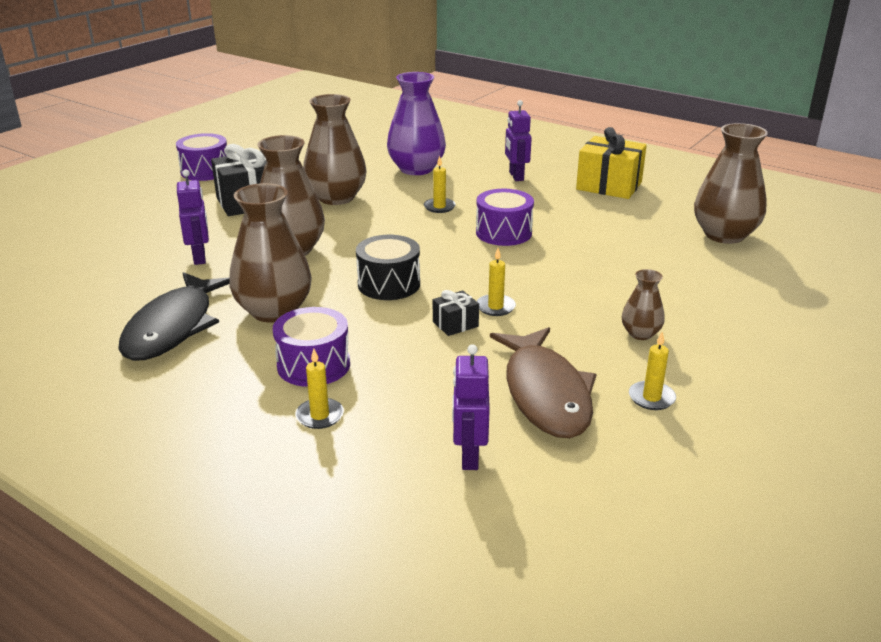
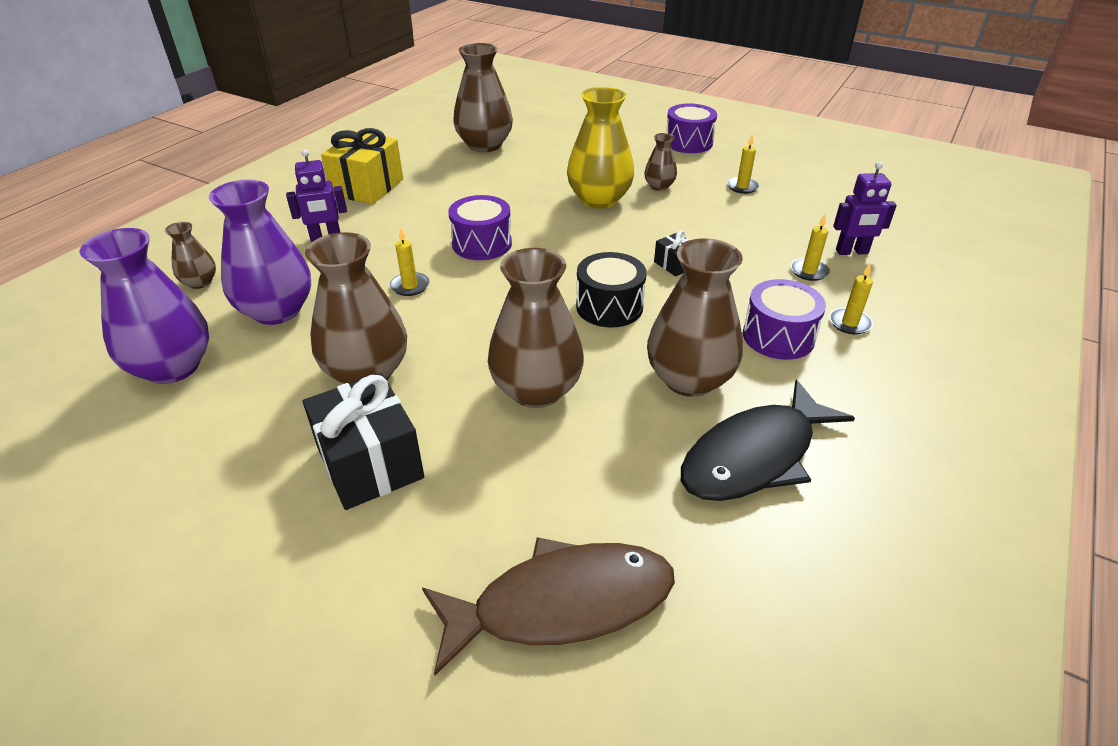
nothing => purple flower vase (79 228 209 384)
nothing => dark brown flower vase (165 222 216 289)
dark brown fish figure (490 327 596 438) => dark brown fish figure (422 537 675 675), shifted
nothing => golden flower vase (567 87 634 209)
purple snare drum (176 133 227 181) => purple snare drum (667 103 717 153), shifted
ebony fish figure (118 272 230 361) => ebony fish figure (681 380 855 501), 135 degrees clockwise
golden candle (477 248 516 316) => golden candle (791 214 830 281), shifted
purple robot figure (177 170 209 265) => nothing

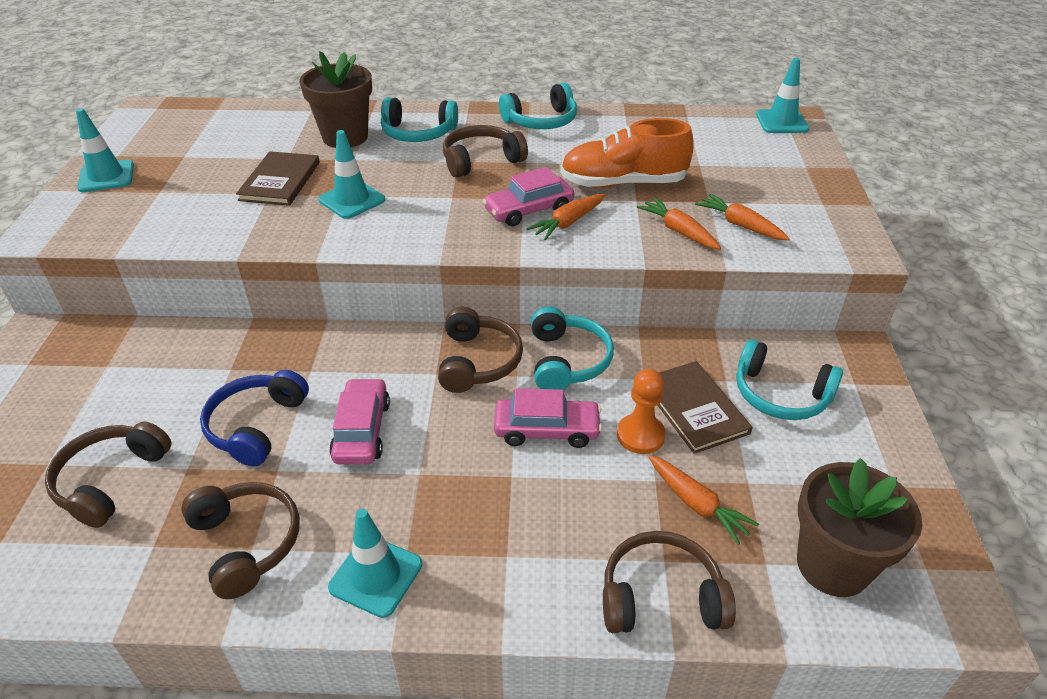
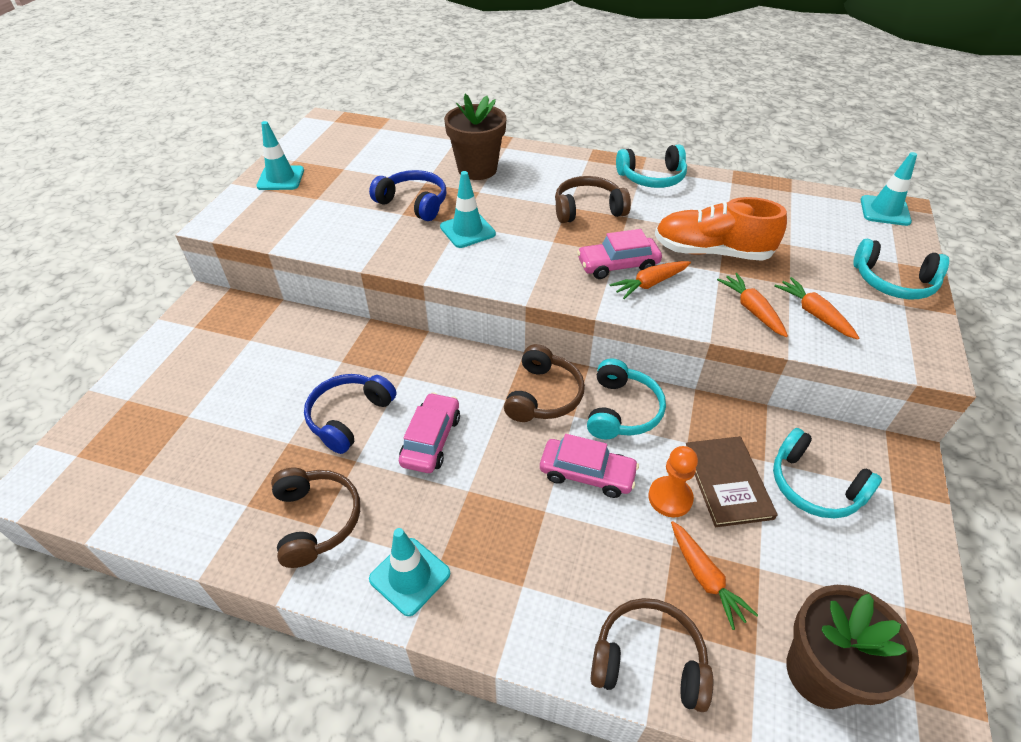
dark brown hardcover (236 151 320 206) => blue headset (369 170 446 221)
turquoise headset (381 97 458 142) => turquoise headset (853 239 949 299), shifted
dark brown headset (45 422 172 528) => nothing

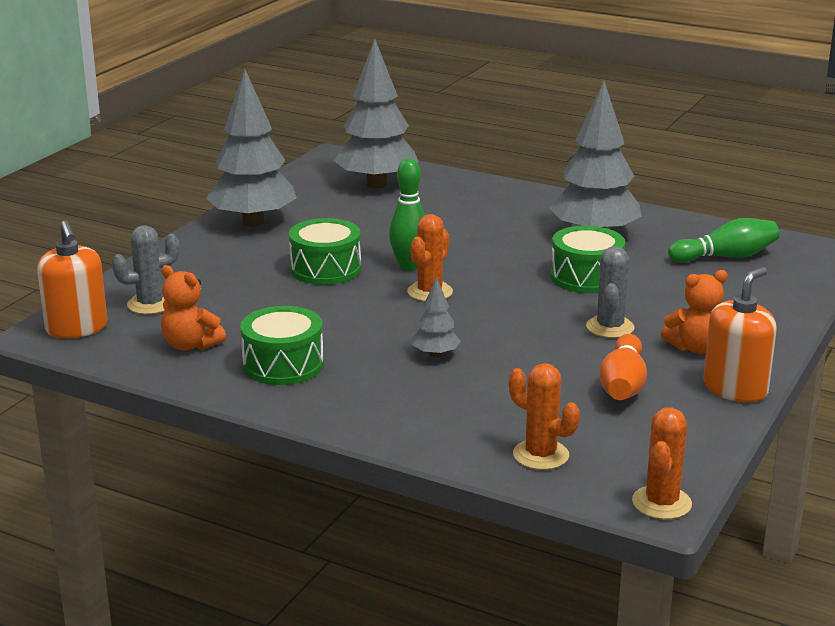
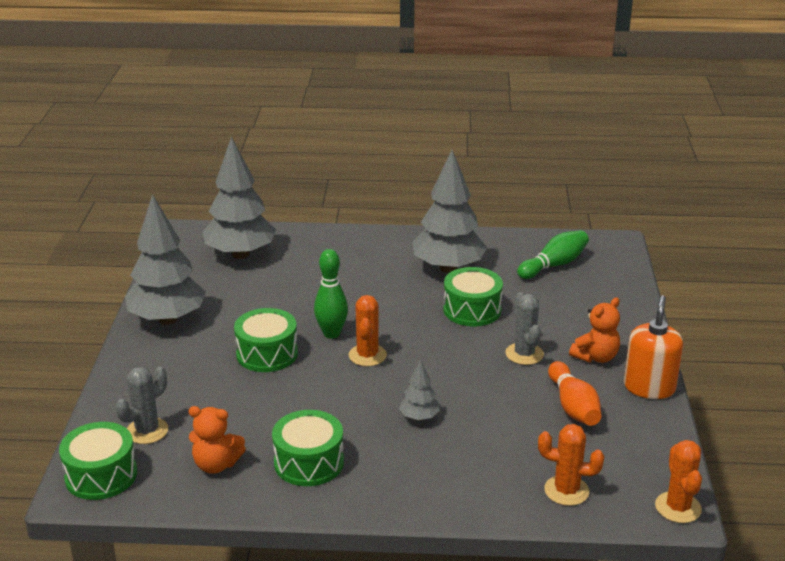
orange-coloured soap pump (37 221 108 338) => leaf-green snare drum (59 422 137 500)

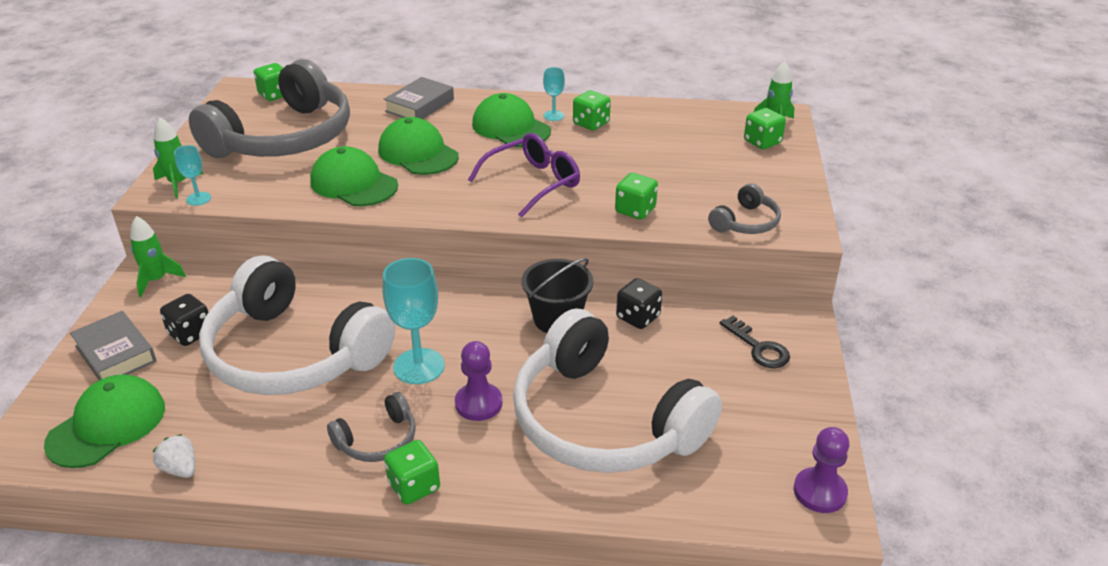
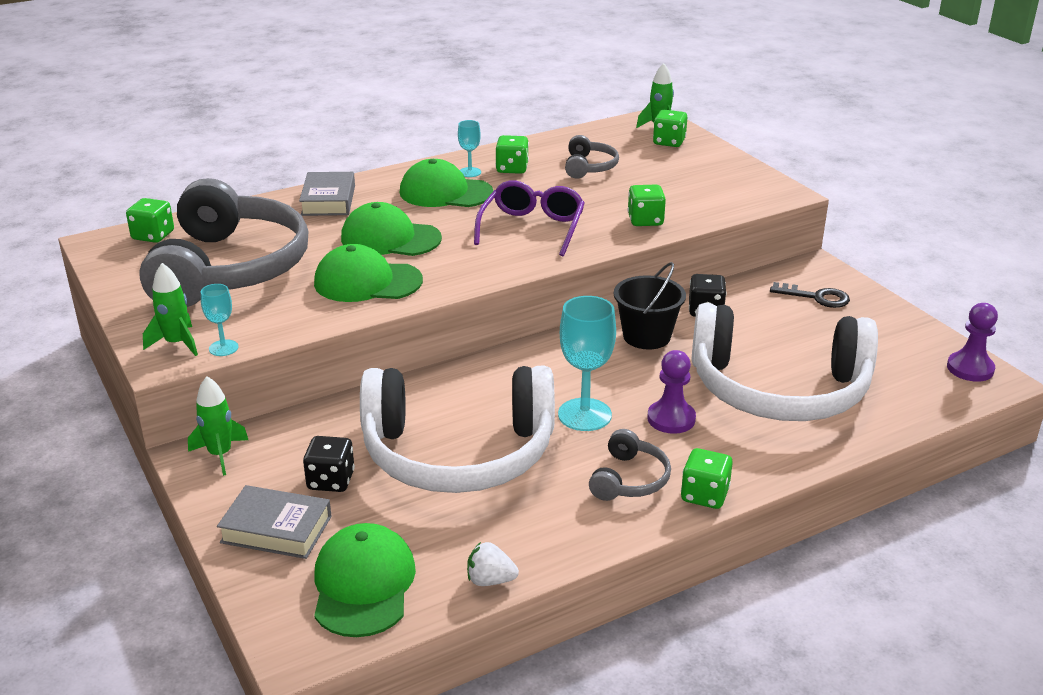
ash-grey headset (708 183 781 234) => ash-grey headset (565 135 619 179), shifted

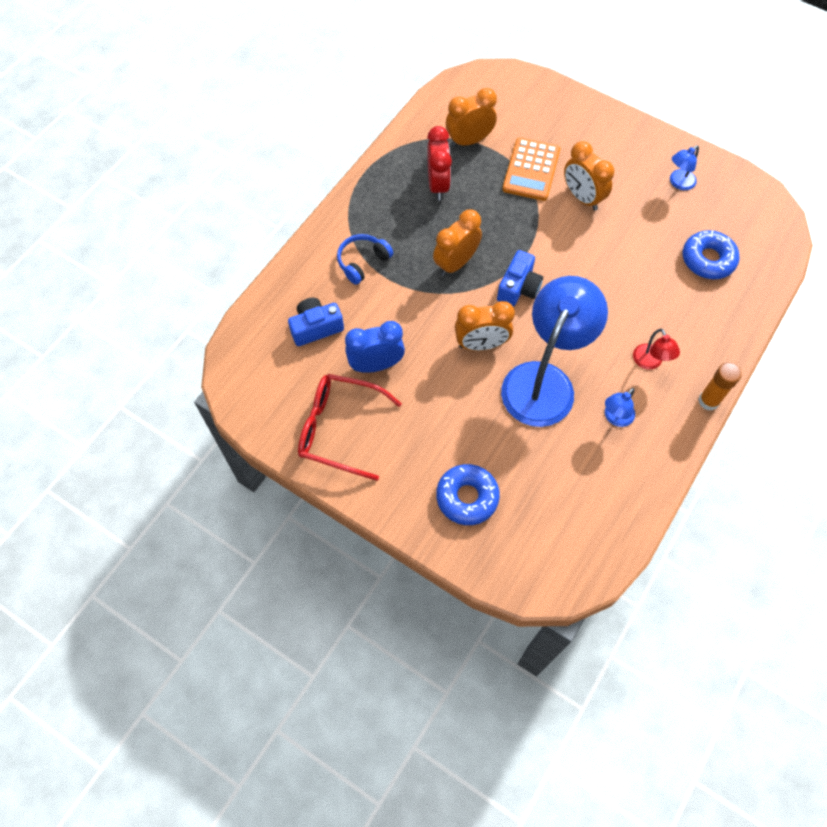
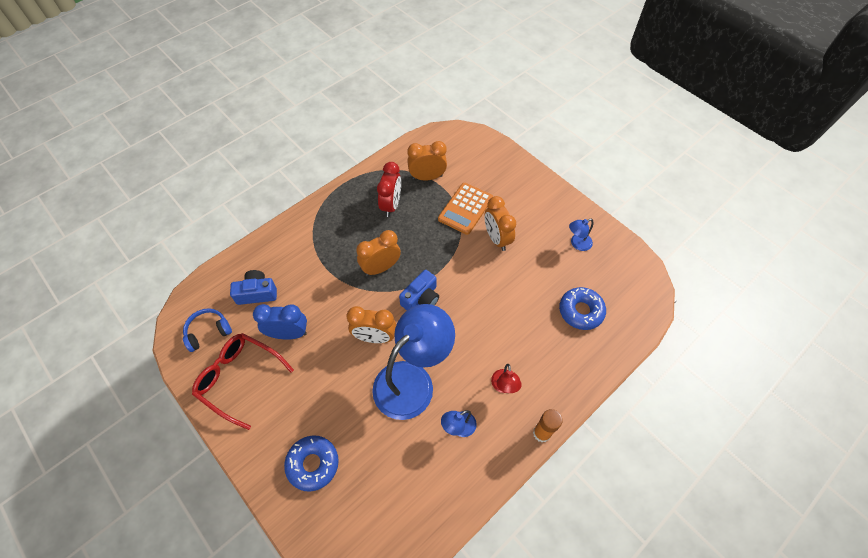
blue headset (337 234 393 285) => blue headset (183 308 232 352), shifted

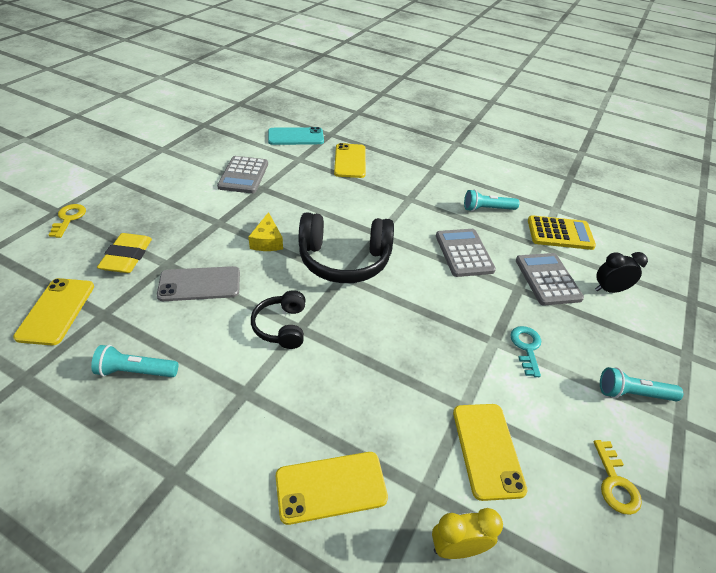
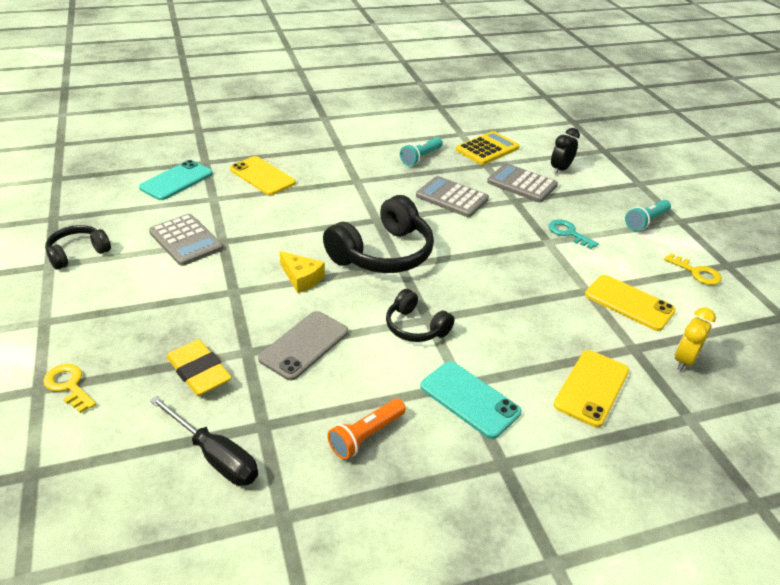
nothing => ebony headset (45 225 111 270)
golden phone (13 278 94 345) => ebony screwdriver (150 396 258 486)
turquoise torch (91 345 178 377) => orange-coloured torch (328 399 406 460)
nothing => turquoise phone (420 361 522 439)

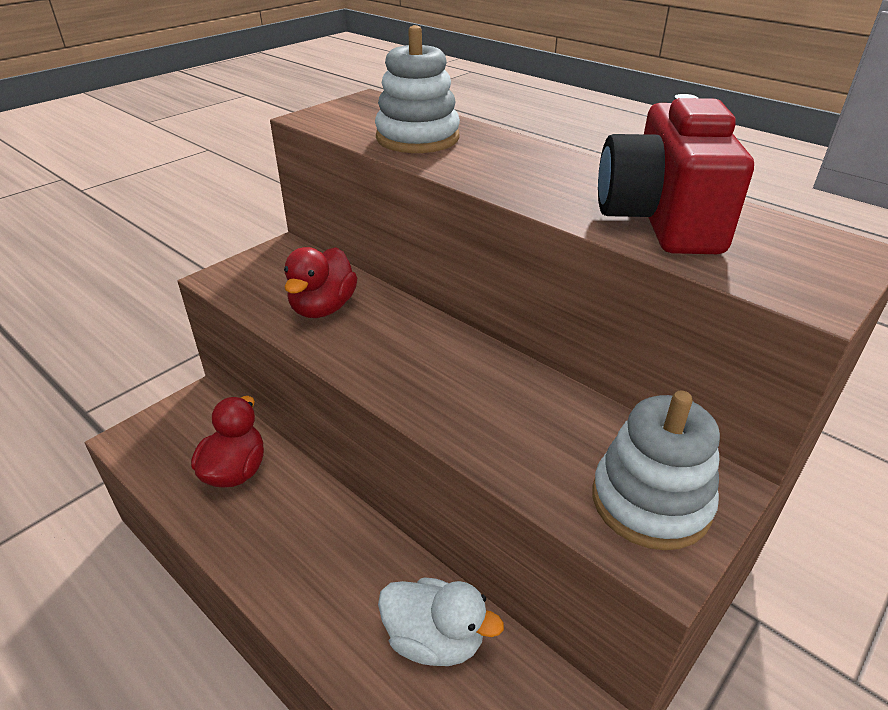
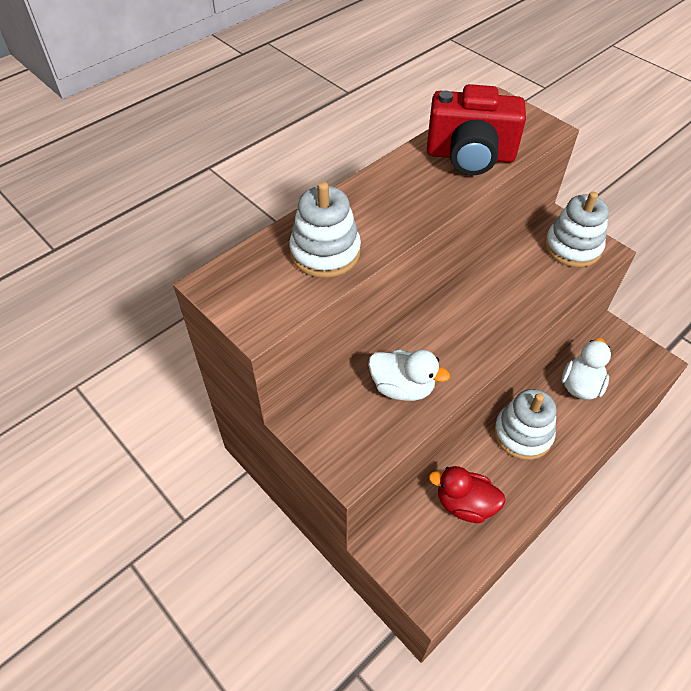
scarlet toy duck (284 247 357 318) => snow-white toy duck (368 350 450 401)
nothing => snow-white stacking toy (494 389 557 460)

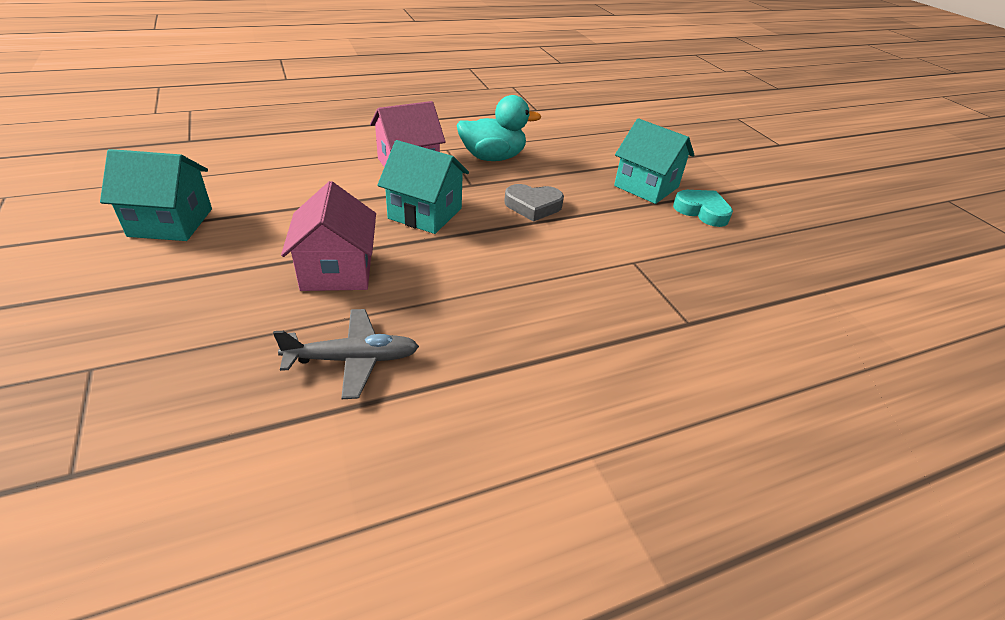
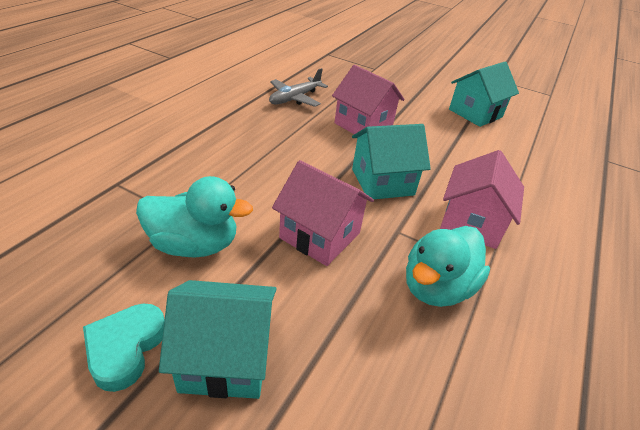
turquoise heart shape (673 190 733 227) => turquoise heart shape (83 303 165 392), 105 degrees clockwise
nothing => turquoise toy duck (136 176 253 258)
ash-grey heart shape (504 184 564 222) => rose-pink toy house (272 160 374 266)

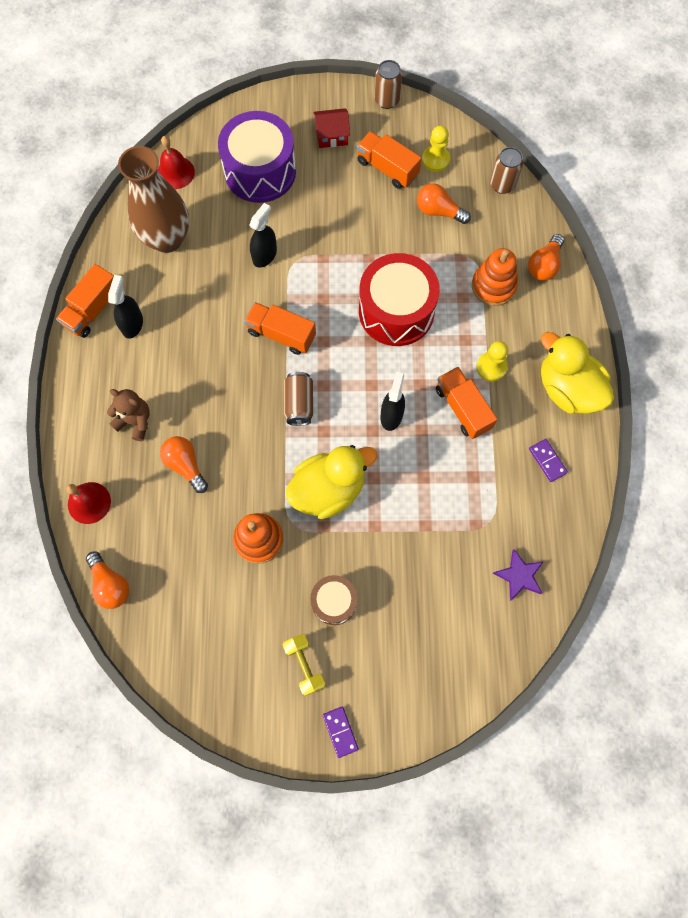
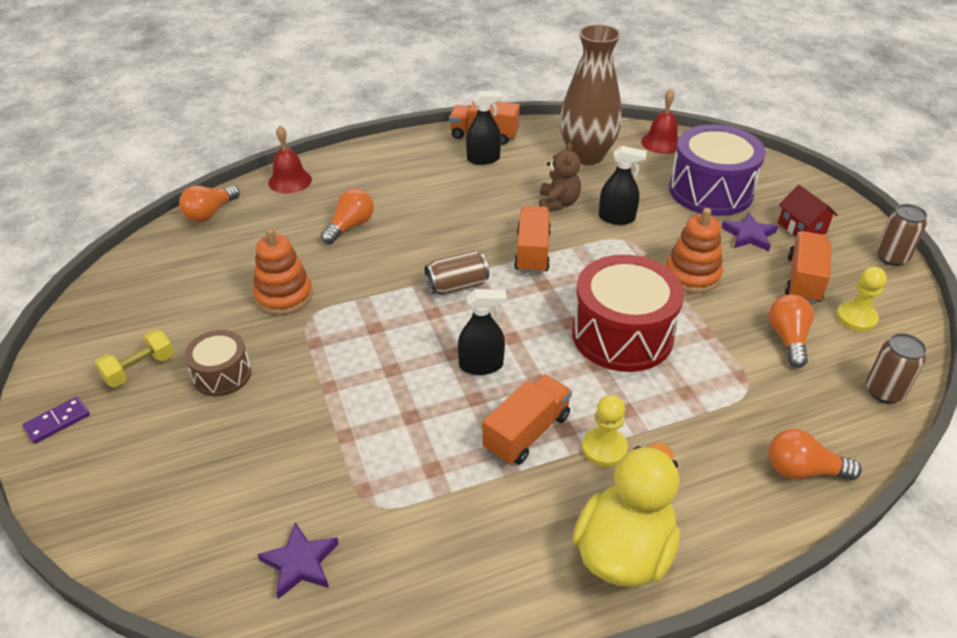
dark brown stuffed bear (107 389 150 441) => dark brown stuffed bear (539 142 581 211), shifted
orange-coloured stacking toy (472 248 518 306) => orange-coloured stacking toy (666 208 723 293), shifted
nothing => purple star shape (721 213 778 251)
golden toy duck (285 445 377 519) => nothing
purple domino (529 439 568 482) => nothing

